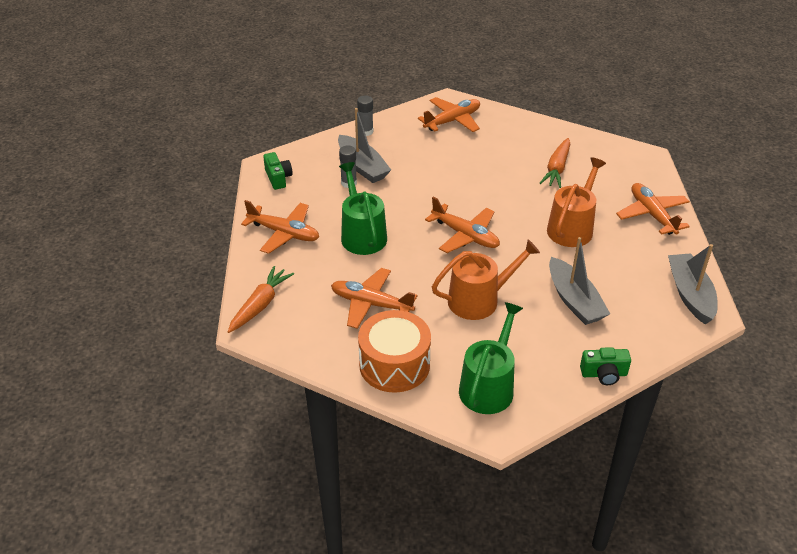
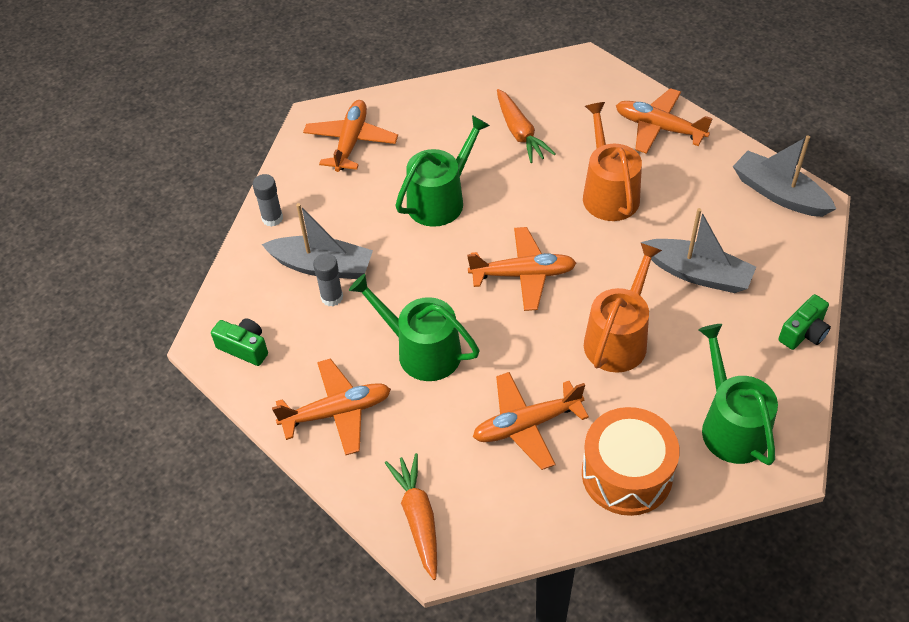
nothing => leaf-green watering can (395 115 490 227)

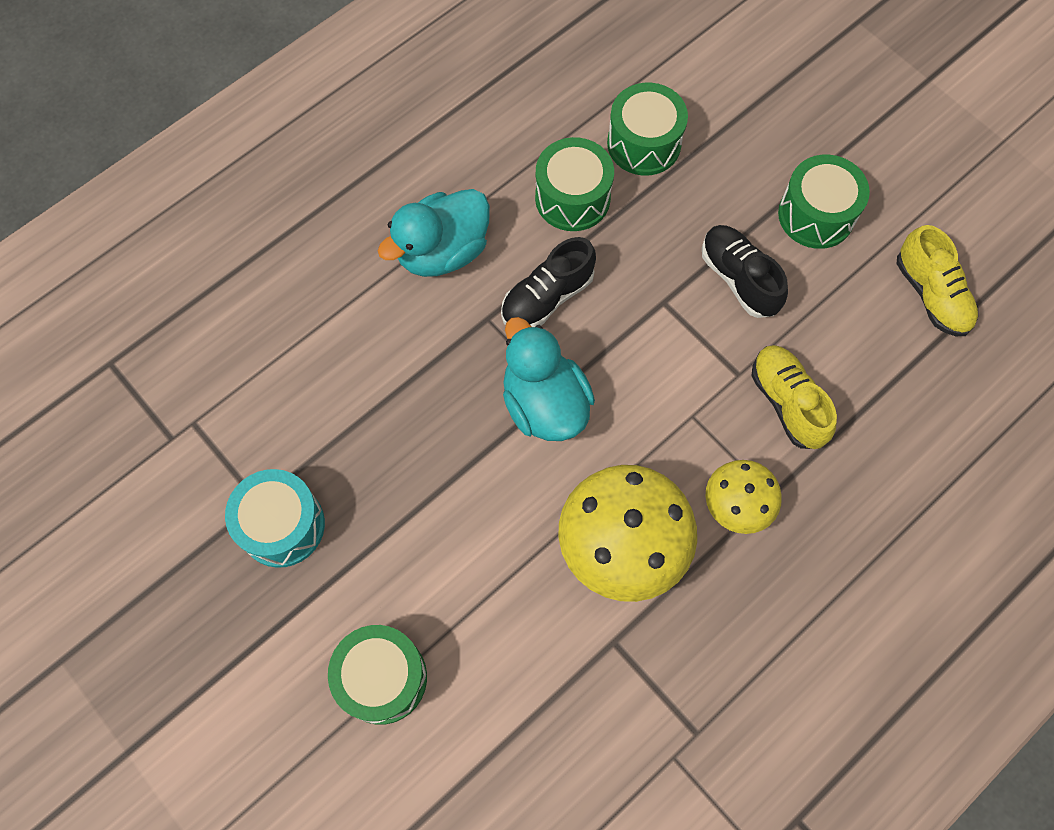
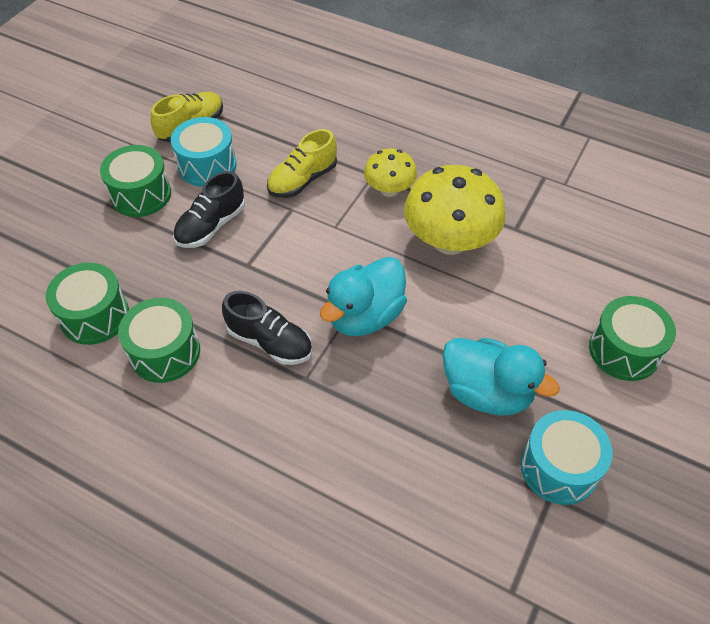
nothing => turquoise snare drum (171 117 236 187)
turquoise toy duck (378 189 490 277) => turquoise toy duck (442 338 560 416), shifted

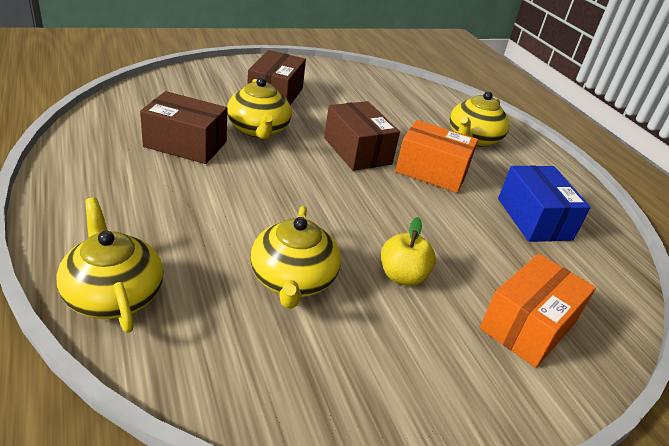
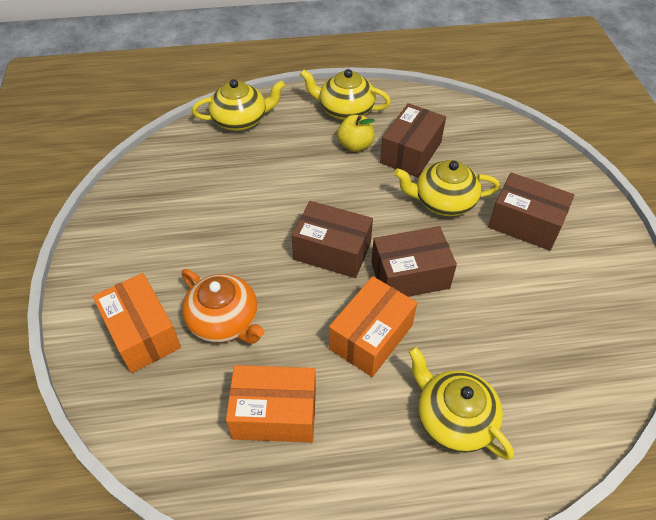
nothing => orange-coloured china teapot (182 269 265 344)
blue parcel (498 165 591 242) => orange-coloured parcel (226 365 316 443)
nothing => dark brown parcel (292 201 373 278)
golden china teapot (250 206 341 309) => golden china teapot (300 69 391 120), shifted
golden toy apple (381 217 436 286) => golden toy apple (337 115 375 152), shifted

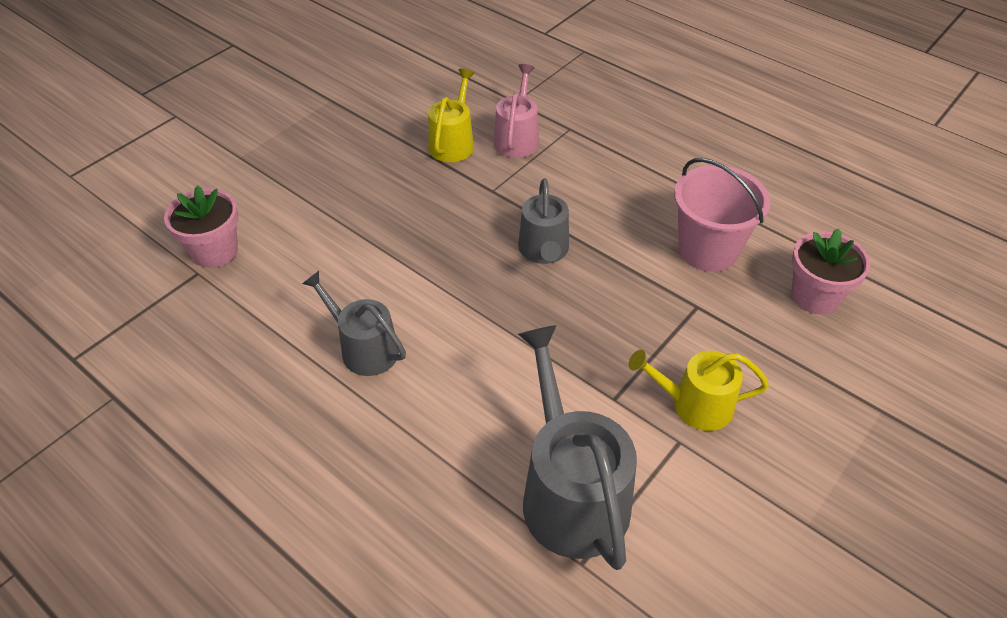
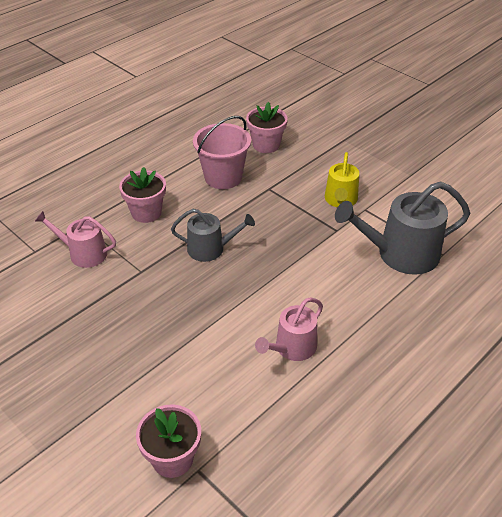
nothing => rose-pink flower pot (119 167 166 223)
ash-grey watering can (302 271 406 376) => rose-pink watering can (255 298 323 361)
golden watering can (428 69 475 162) => nothing

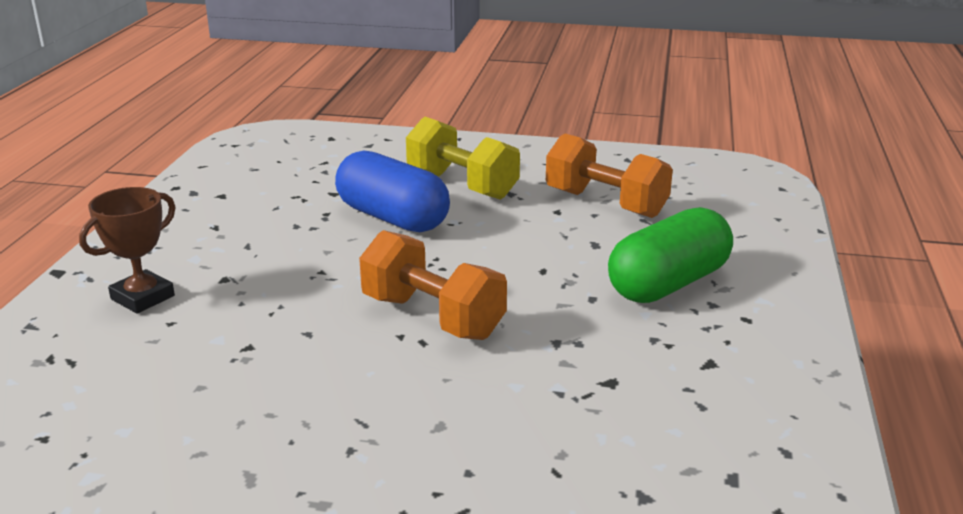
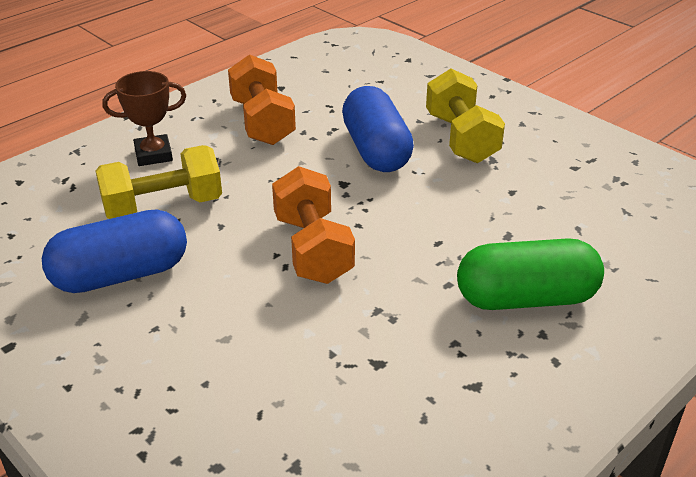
nothing => blue pill shape (42 209 187 293)
nothing => golden hand weight (95 145 222 219)
orange-coloured hand weight (546 133 673 218) => orange-coloured hand weight (228 54 296 145), shifted

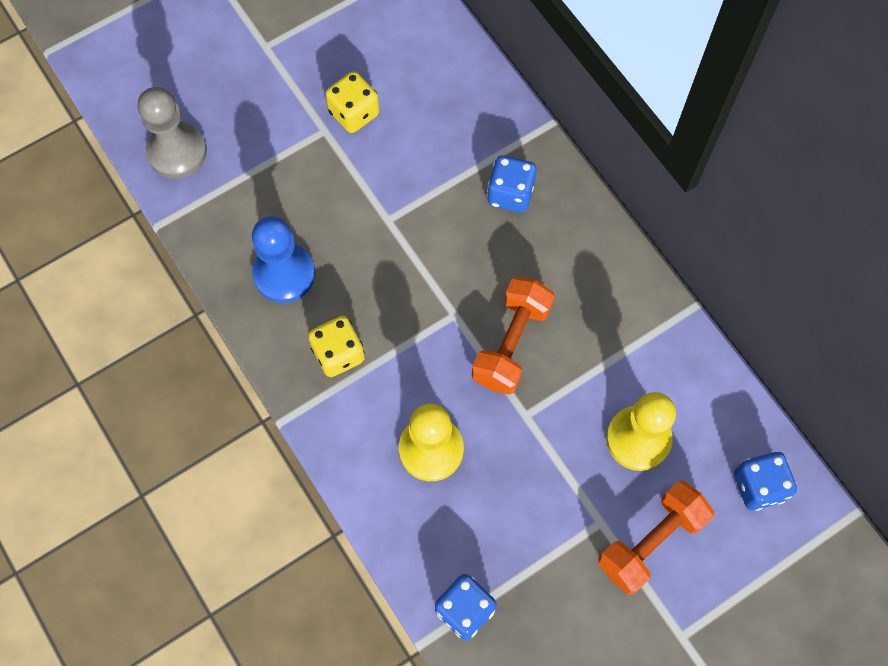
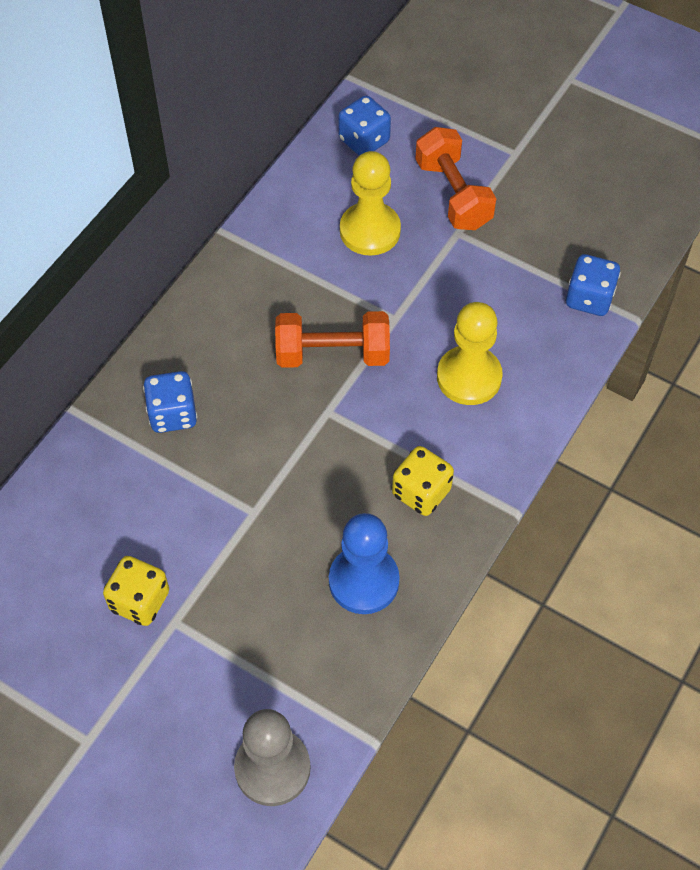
orange-coloured hand weight (598 481 714 595) => orange-coloured hand weight (415 127 497 230), 45 degrees clockwise

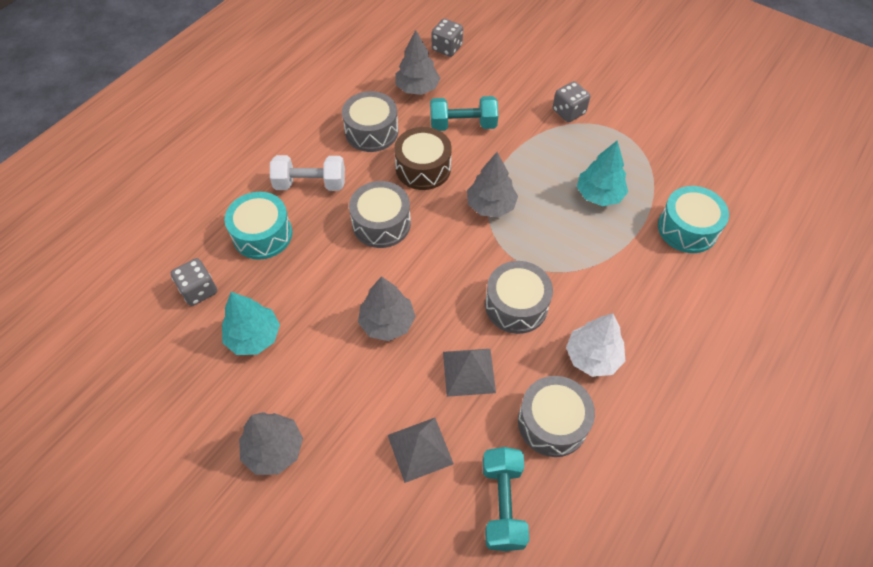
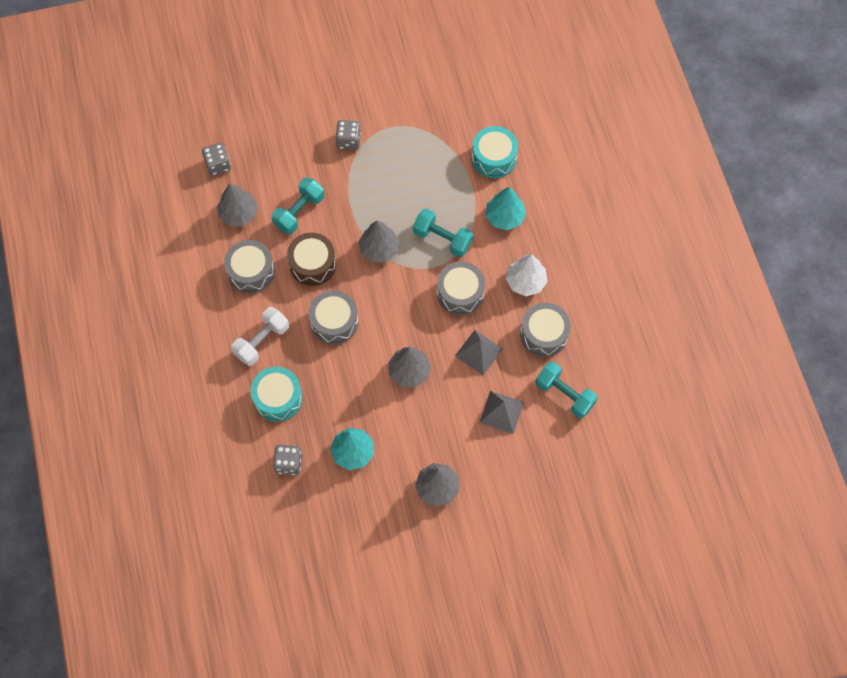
nothing => turquoise hand weight (413 208 473 257)
turquoise toy tree (577 141 628 206) => turquoise toy tree (485 187 526 230), shifted

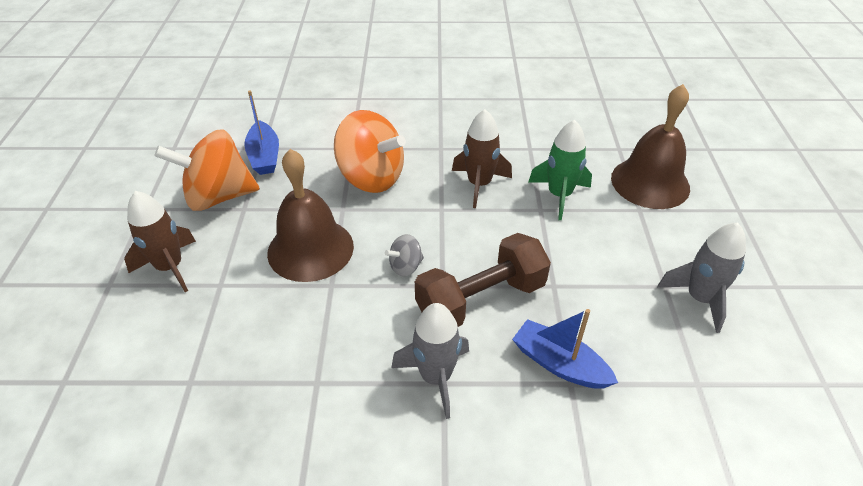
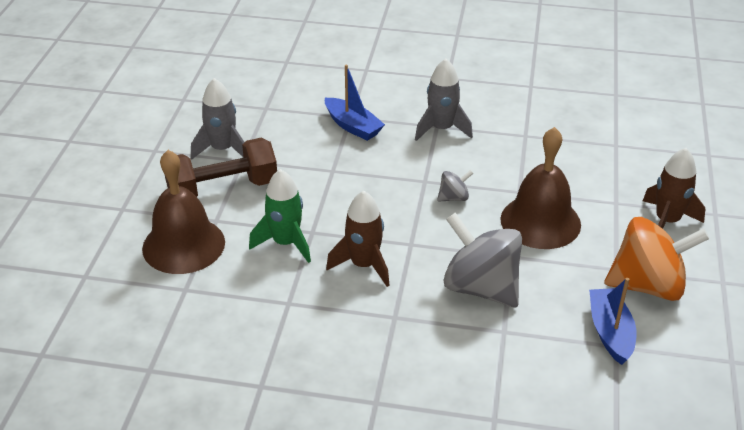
dark brown hand weight (415 233 551 327) => dark brown hand weight (165 138 277 197), shifted
orange-coloured toy top (334 110 406 193) => ash-grey toy top (444 212 522 308)

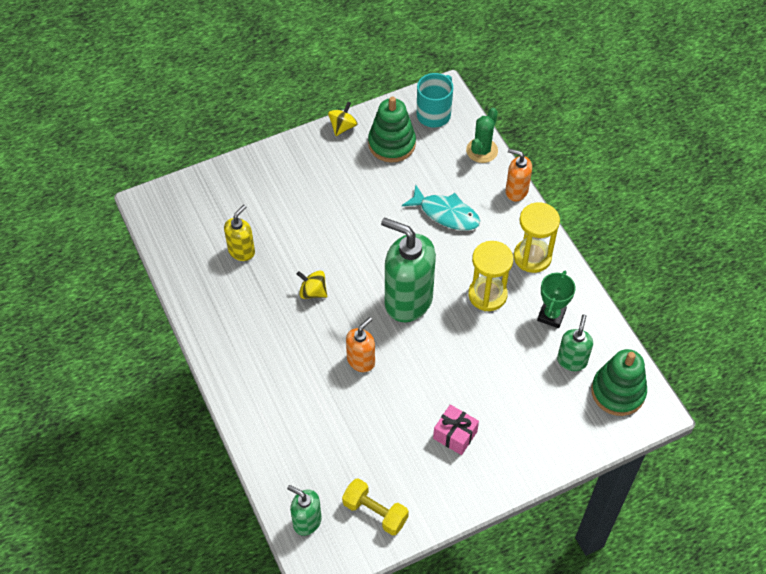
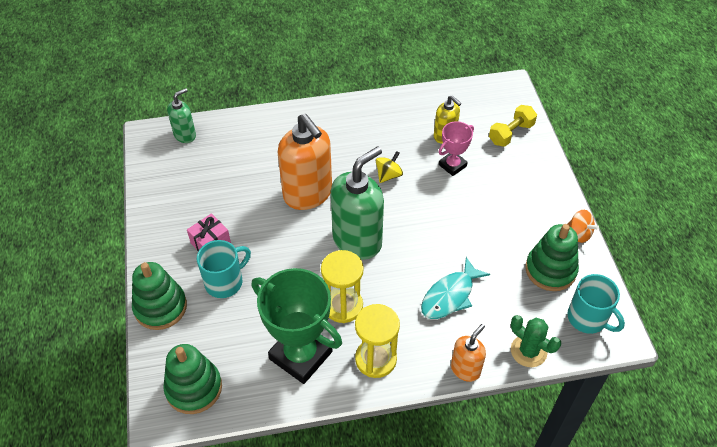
nothing => leaf-green stacking toy (132 262 187 330)
nothing => turquoise coffee mug (197 240 251 298)
leaf-green trophy (537 271 576 328) => leaf-green trophy (252 268 342 384), x1.89
orange-coloured soap pump (346 317 375 372) => orange-coloured soap pump (277 114 332 210), x1.91
nothing => rose-pink trophy (438 121 474 176)
golden hand weight (342 478 409 536) => golden hand weight (489 105 537 147), shifted
golden toy top (328 102 357 136) => orange-coloured toy top (568 210 599 243)
leaf-green soap pump (557 314 593 371) => nothing

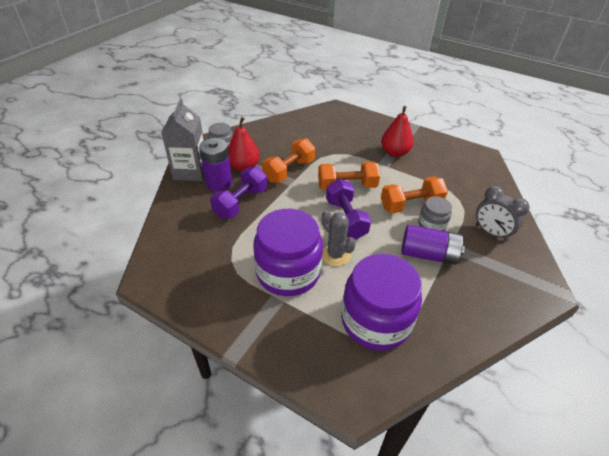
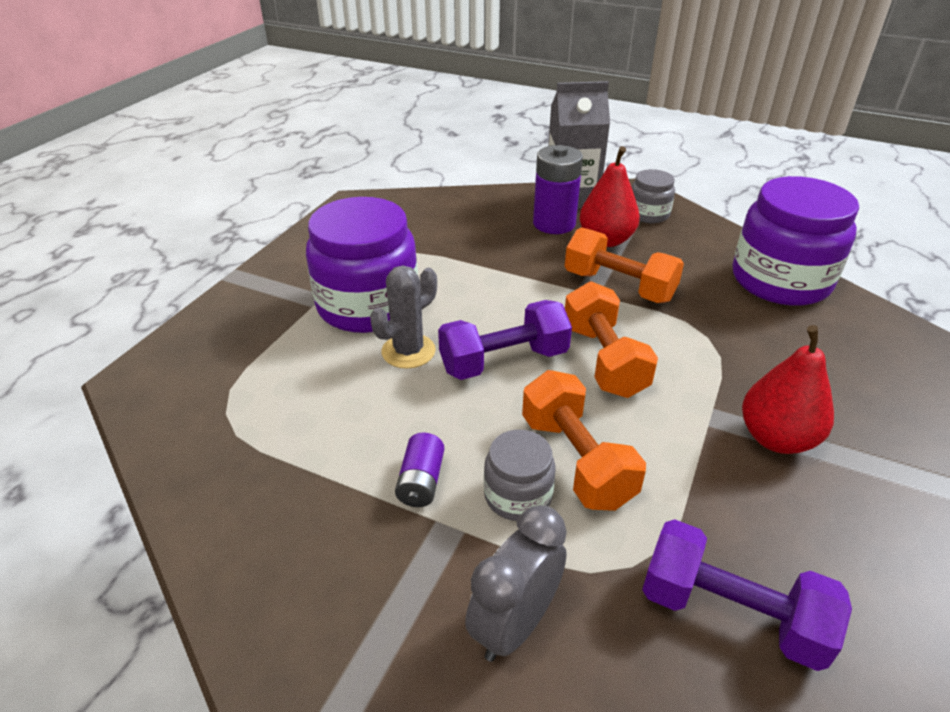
purple battery (401 225 465 265) => purple battery (395 433 444 507), x0.56
purple hand weight (210 166 267 219) => purple hand weight (642 519 852 671), shifted
purple jar (341 254 422 351) => purple jar (733 176 859 306), shifted

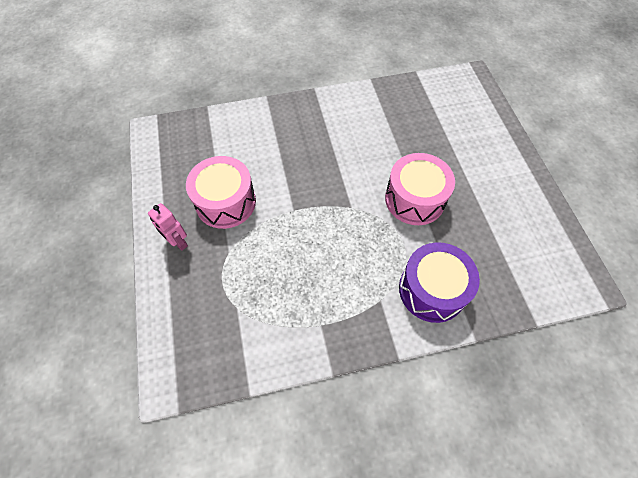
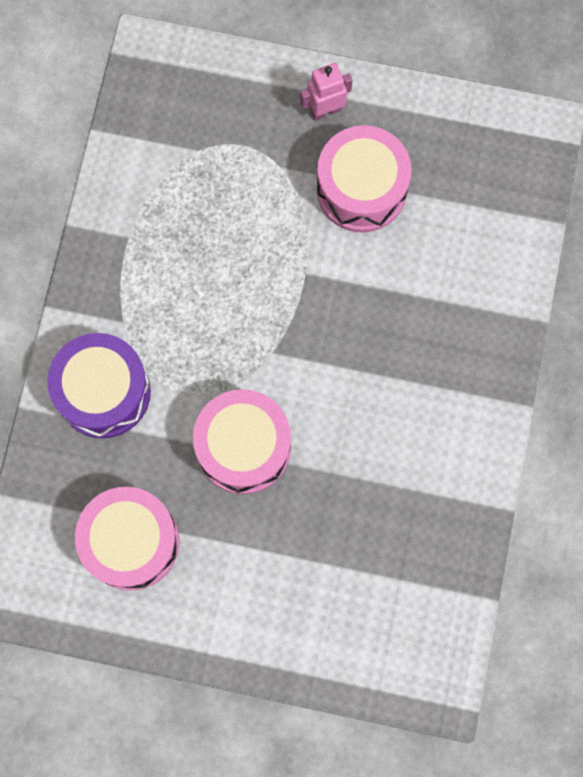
nothing => rose-pink snare drum (75 487 179 591)

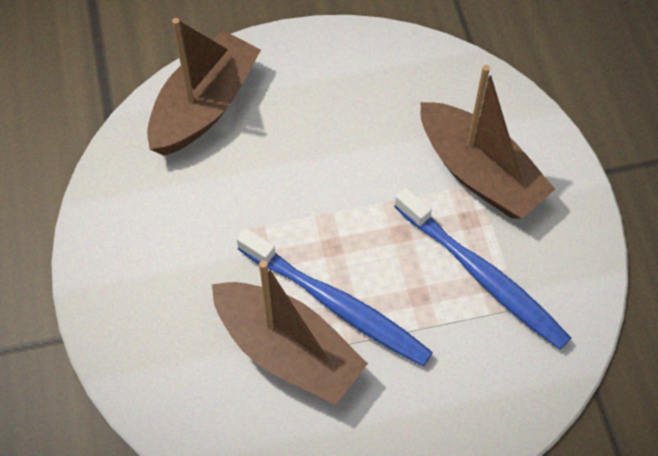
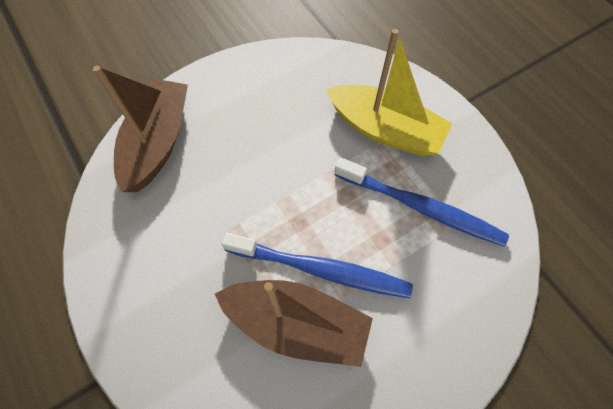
dark brown toy boat (421 65 555 219) => golden toy boat (326 29 452 156)

